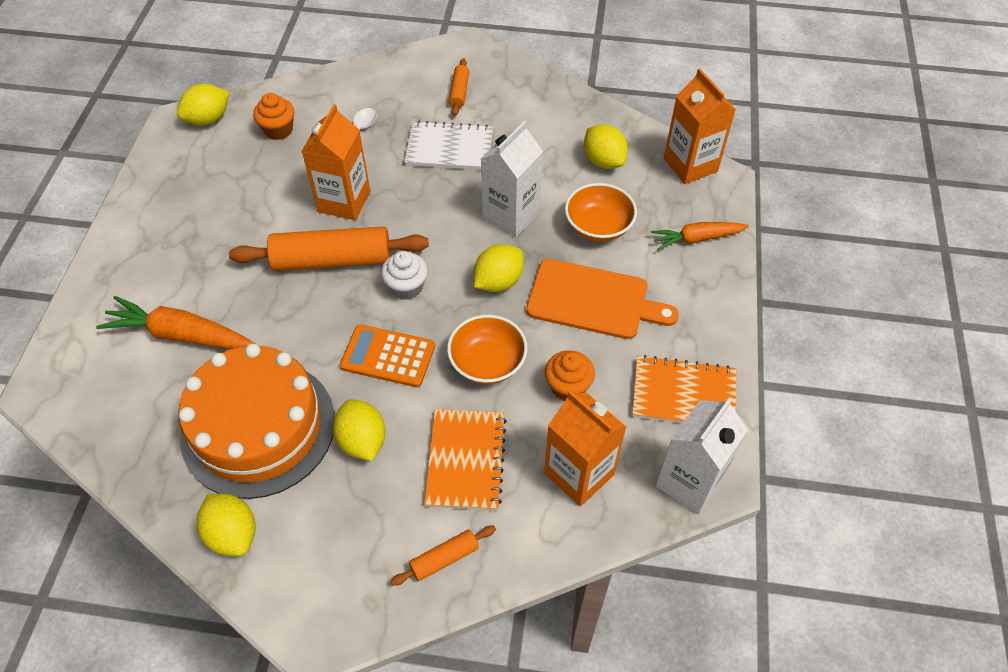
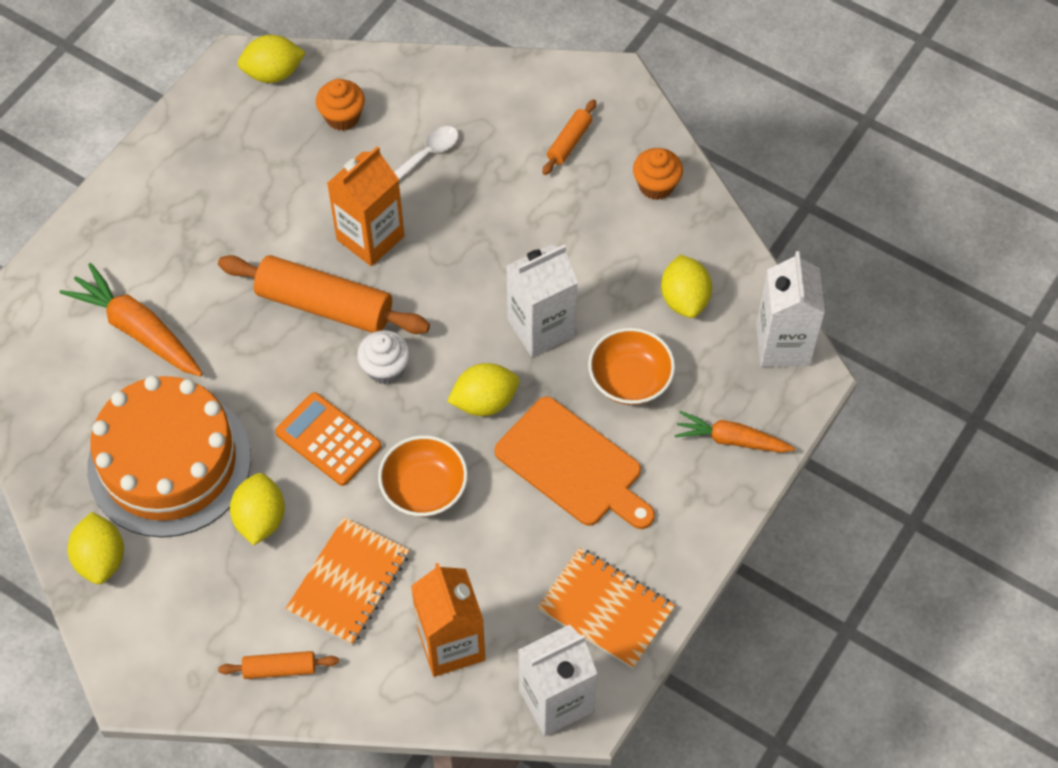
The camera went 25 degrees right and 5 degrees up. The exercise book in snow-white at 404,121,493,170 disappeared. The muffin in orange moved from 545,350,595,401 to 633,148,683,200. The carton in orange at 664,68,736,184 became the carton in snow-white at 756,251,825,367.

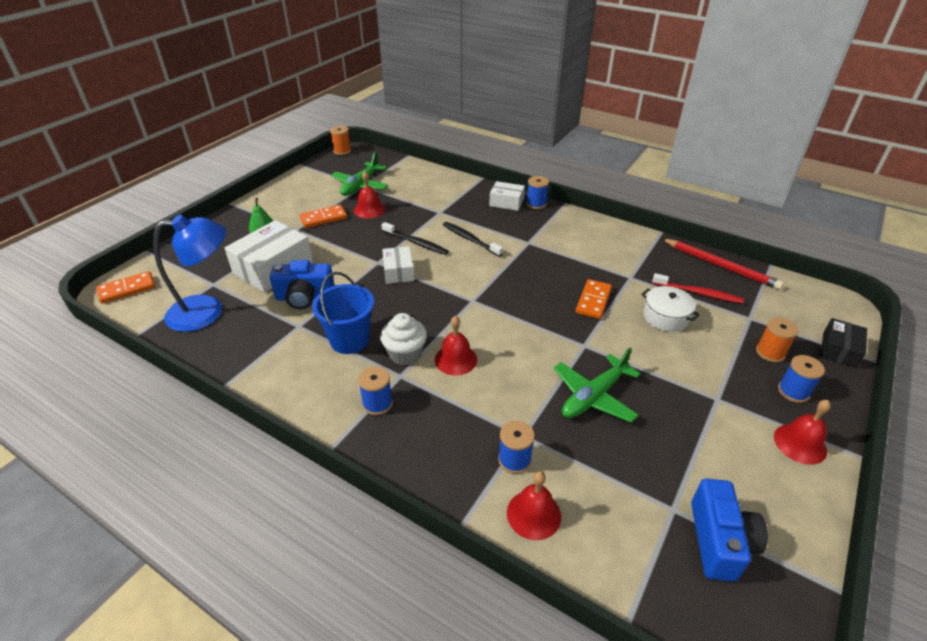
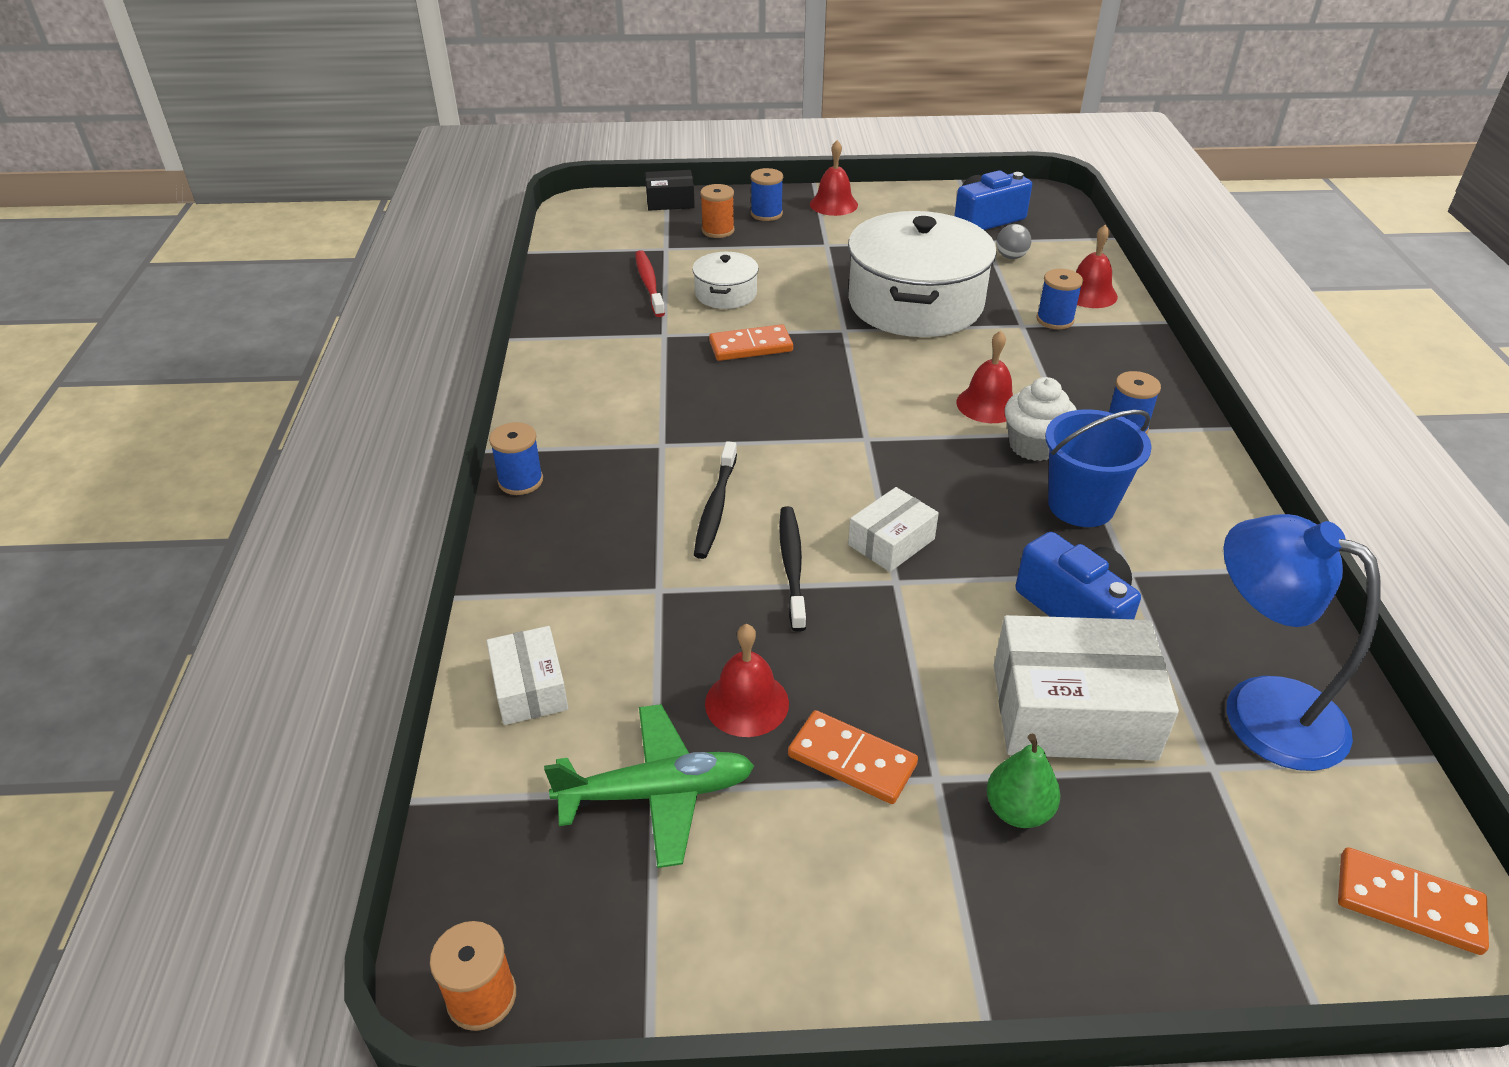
The camera went 125 degrees left and 0 degrees up. The package in snow-white moved from 489,181,525,211 to 486,626,568,725. The toy plane in green at 554,348,641,423 was replaced by the pot in snow-white at 848,211,997,337. The wooden pencil in crimson at 662,239,784,290 disappeared. The play ball in grey at 996,224,1031,259 appeared.

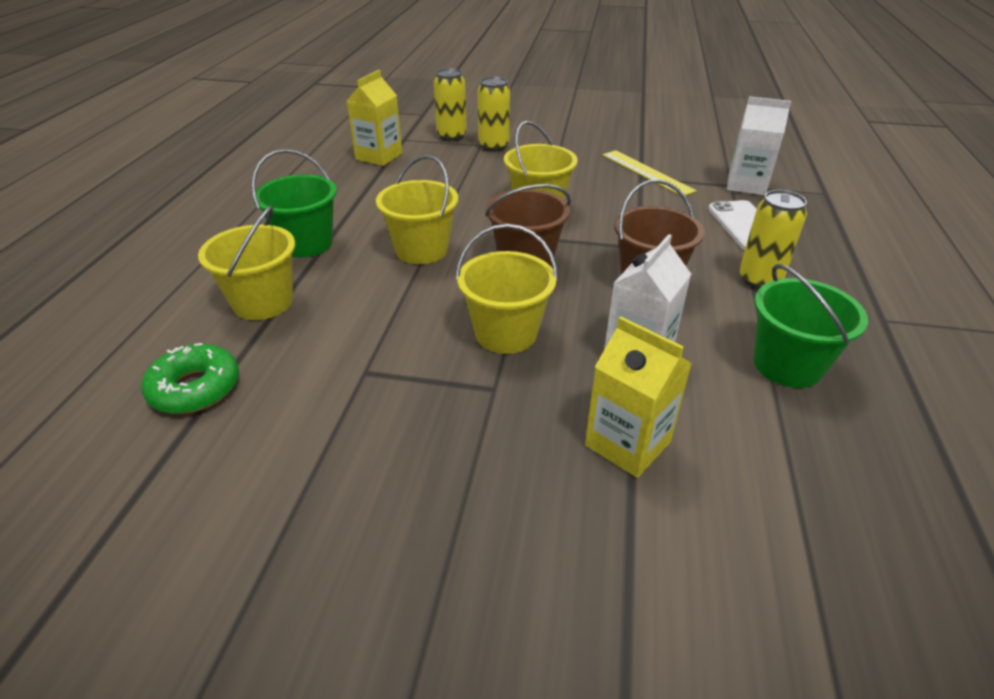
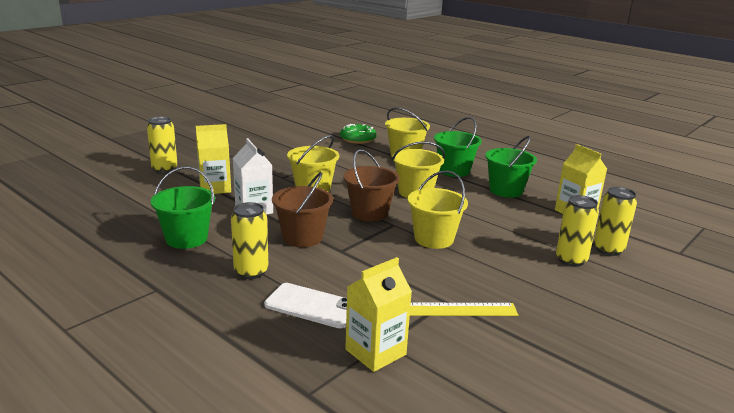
The camera went 120 degrees right and 15 degrees down. The carton in snow-white at 727,96,791,196 became the carton in bright yellow at 345,257,412,372. The soda can in bright yellow at 147,117,177,173 appeared. The bucket in green at 485,136,537,198 appeared.

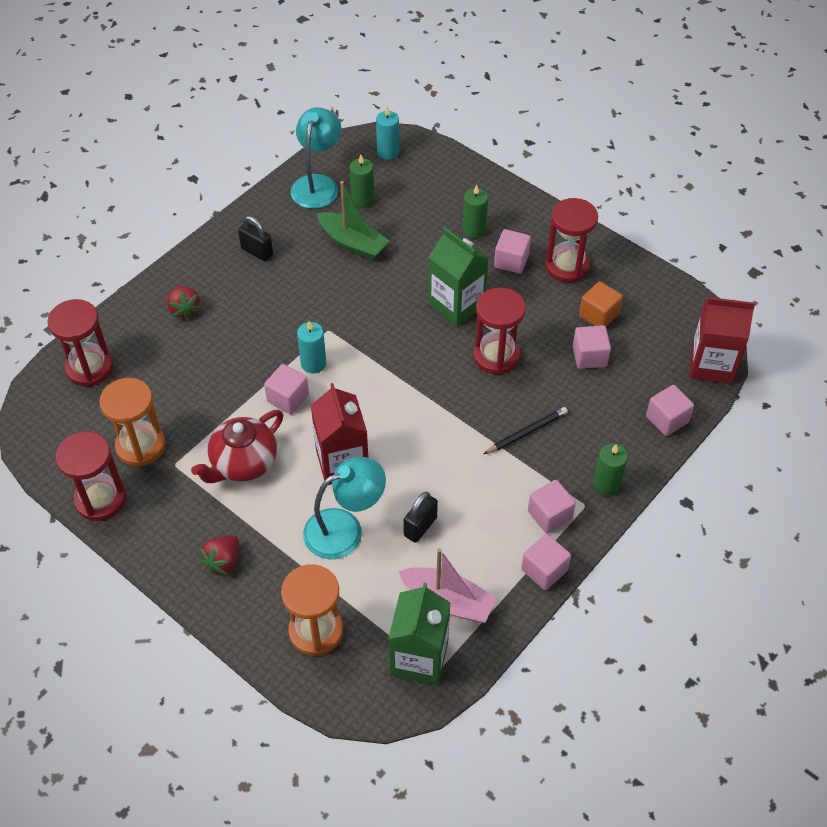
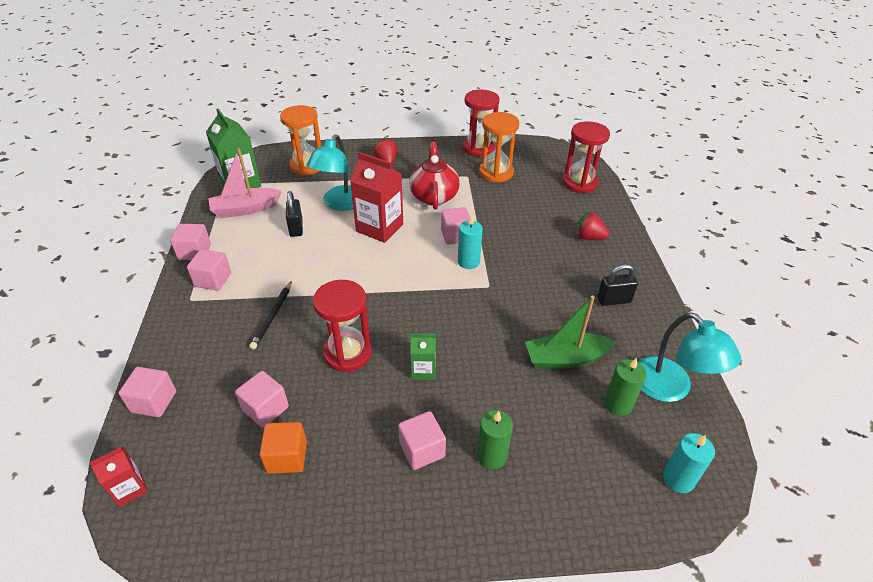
The camera went 135 degrees right and 10 degrees down. The carton in green at 428,228,488,327 changed to 0.54 times the size. The hourglass in crimson at 545,198,598,283 disappeared. The candle in green at 593,444,628,496 disappeared. The carton in crimson at 690,297,755,384 changed to 0.54 times the size.

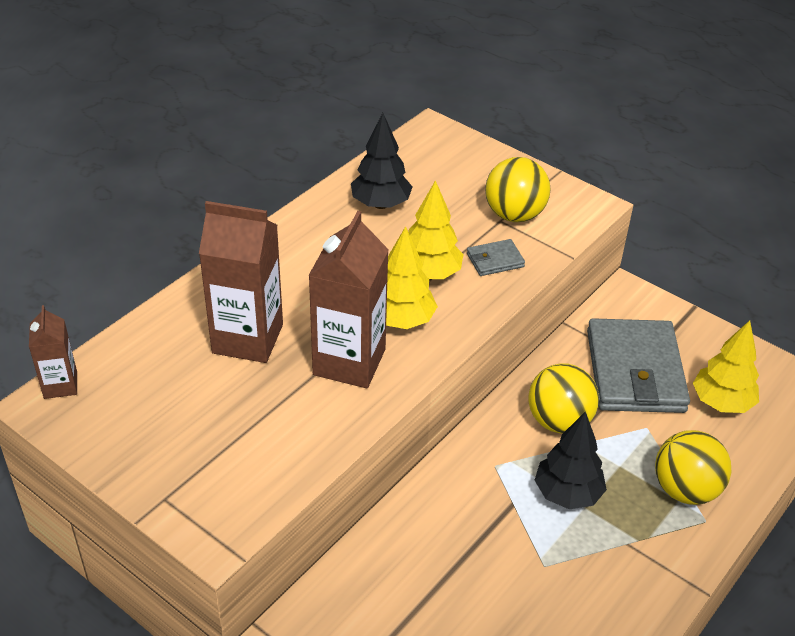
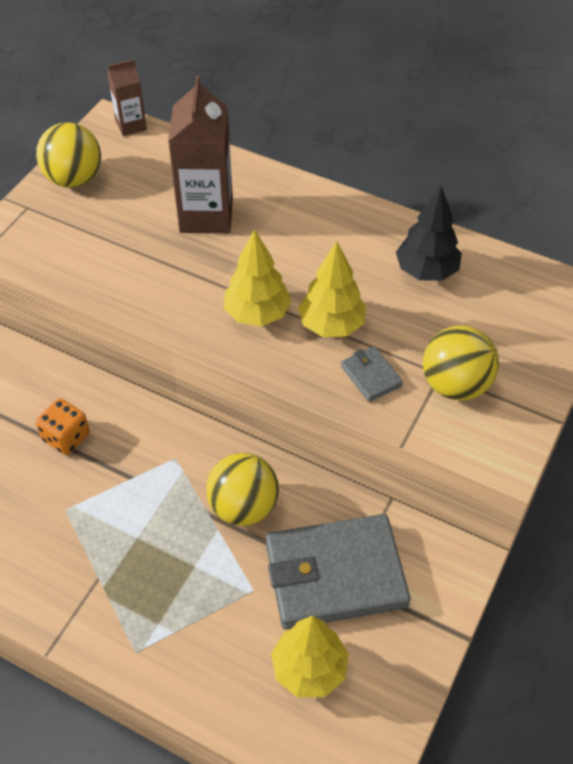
The camera went 80 degrees right and 10 degrees up. The carton in russet at 308,211,389,388 disappeared. The toy tree in ebony at 535,411,607,509 disappeared. The play ball in bright yellow moved from 655,430,731,505 to 36,122,101,188. The die in orange at 36,398,90,455 appeared.

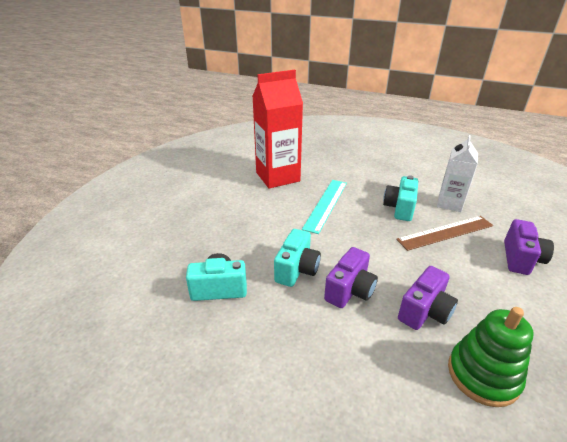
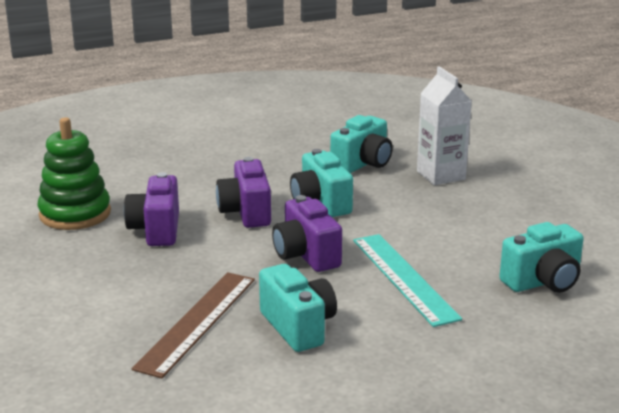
The camera went 135 degrees right and 10 degrees down. The carton in crimson at 252,70,303,189 was replaced by the camera in turquoise at 499,222,584,293. The carton in snow-white moved from 437,135,478,212 to 417,66,472,185. The camera in purple moved from 504,219,554,275 to 272,195,342,272.

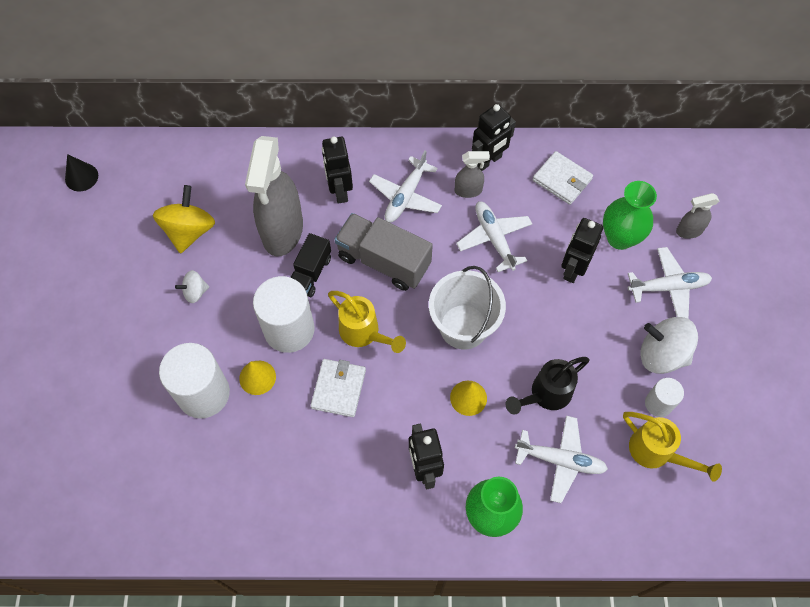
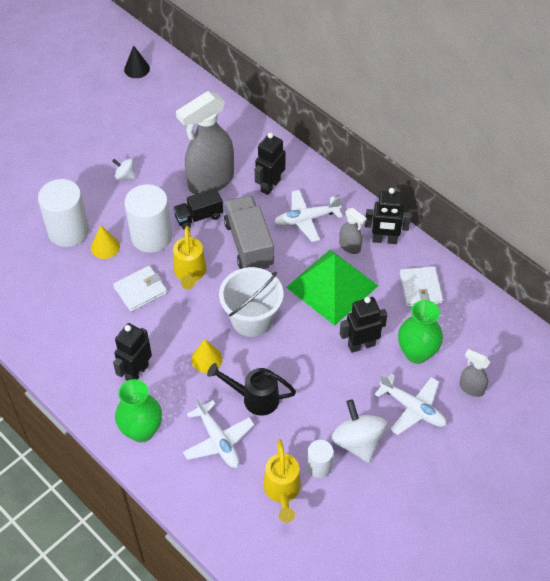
The camera went 45 degrees right and 10 degrees down. The whirligig in bright yellow at 153,185,215,254 disappeared. The toy plane in snow-white at 456,202,532,272 was replaced by the solid pyramid in green at 286,250,378,326.

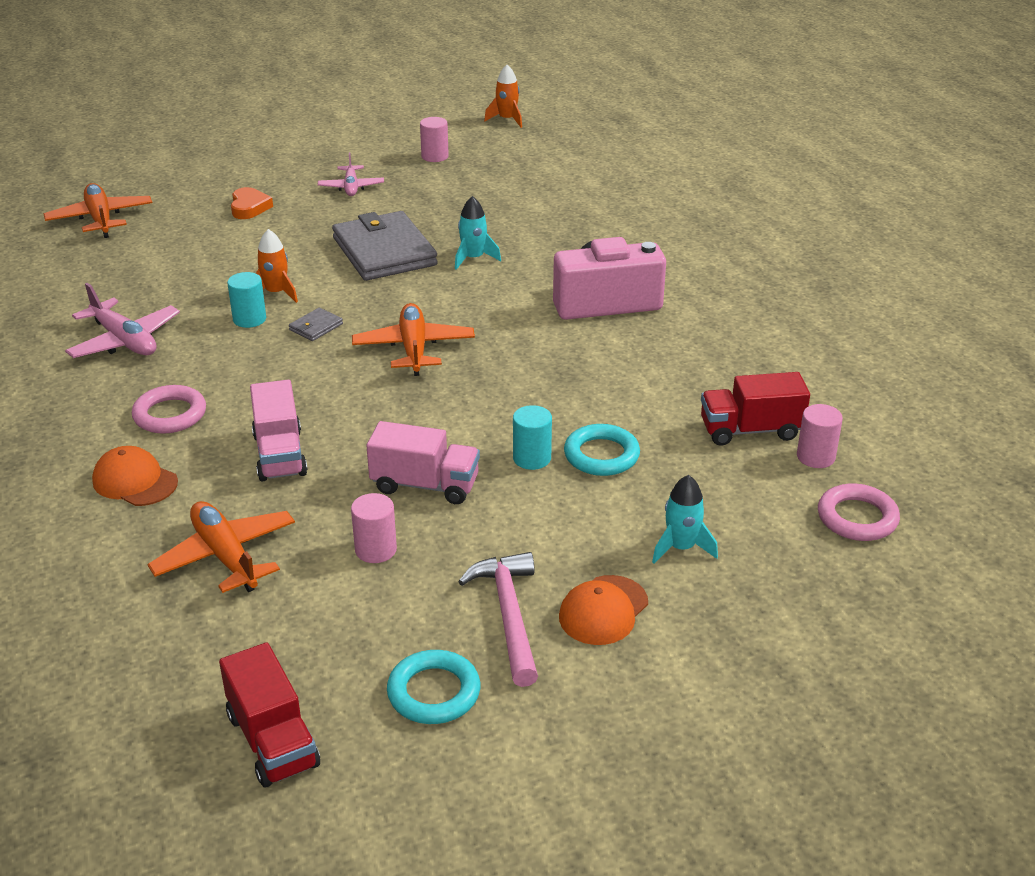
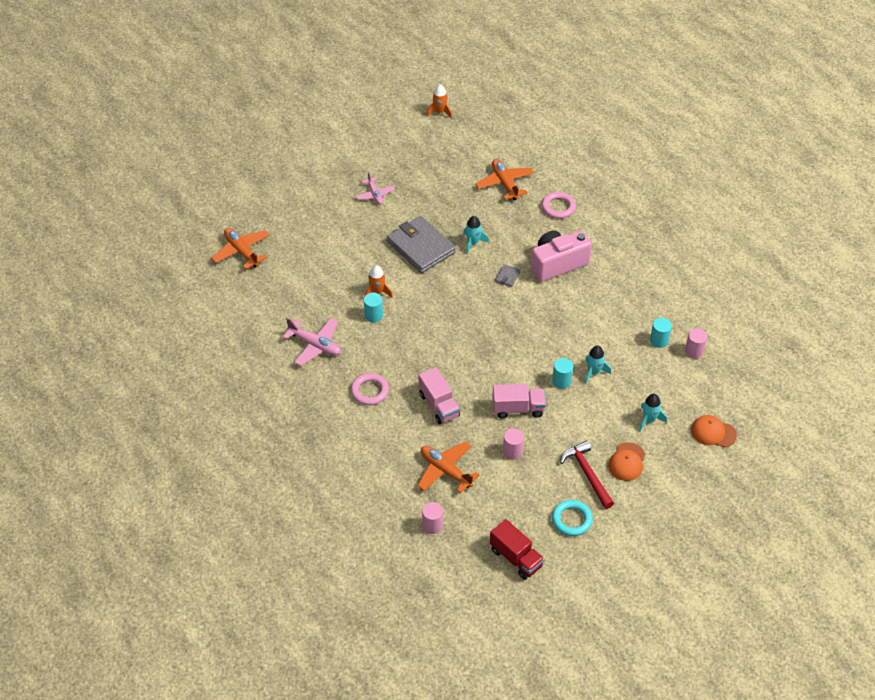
The camera went 15 degrees left and 15 degrees up. The baseball cap in orange moved from 92,446,178,506 to 691,415,737,447. The heart shape in orange at 231,187,273,219 disappeared. The card wallet in grey moved from 289,308,343,341 to 495,264,520,287. The toy plane in orange moved from 352,303,475,376 to 475,159,534,200. The cylinder shape in pink moved from 420,117,449,162 to 422,502,443,534. The hammer in pink at 458,552,538,687 became the hammer in crimson at 560,440,614,509. The hoop in turquoise at 564,424,640,476 was replaced by the rocket in turquoise at 585,346,611,384. The truck in crimson at 701,372,810,446 was replaced by the cylinder shape in turquoise at 650,318,672,348. The hoop in pink moved from 818,483,900,541 to 542,192,576,219.

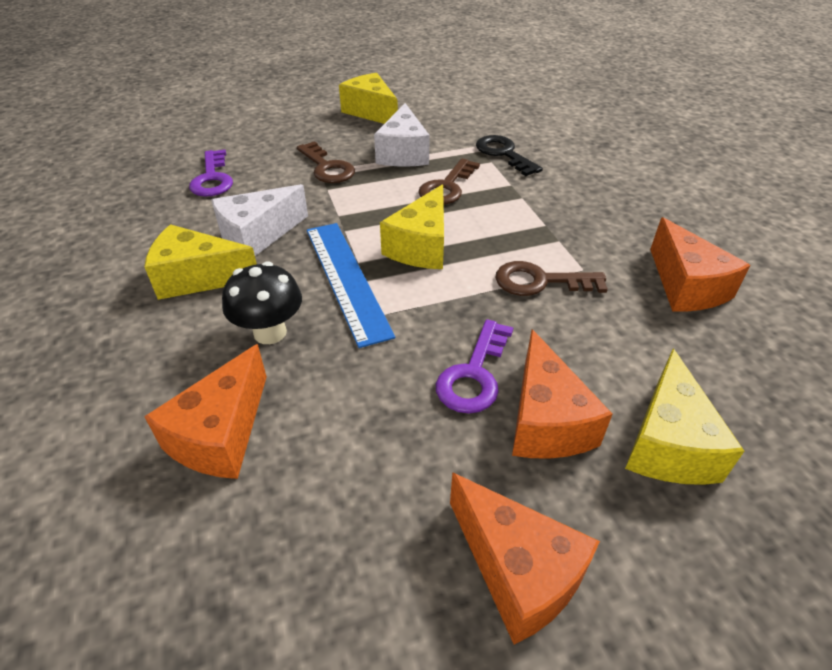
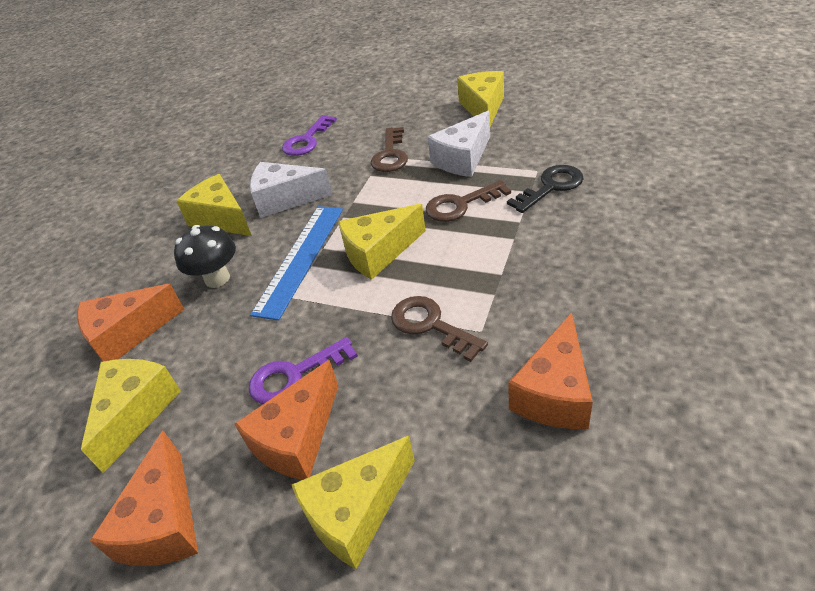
The camera went 45 degrees right and 0 degrees up. The door key in ebony at 476,135,543,176 turned 45 degrees clockwise. The piece of cheese in bright yellow at 81,359,181,473 appeared.

